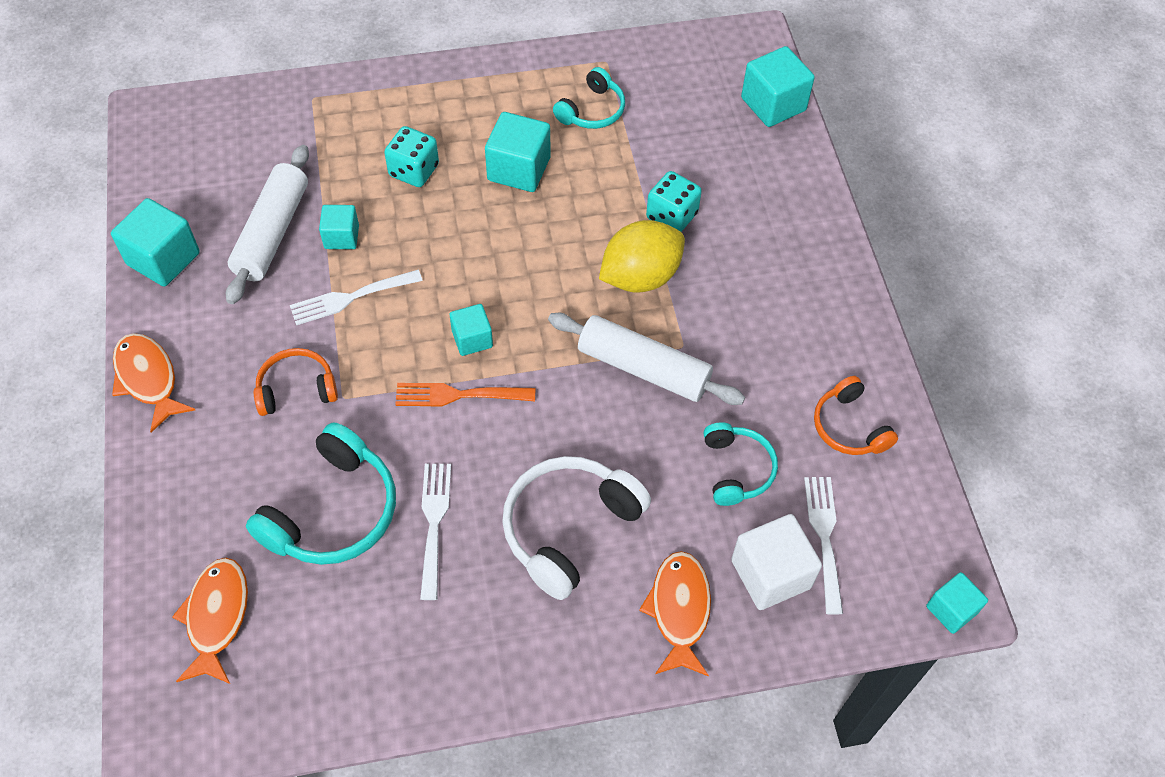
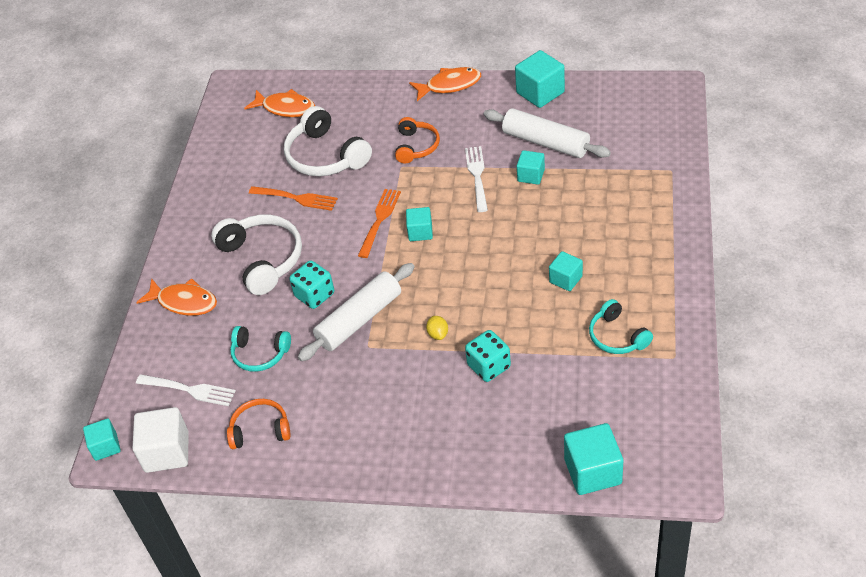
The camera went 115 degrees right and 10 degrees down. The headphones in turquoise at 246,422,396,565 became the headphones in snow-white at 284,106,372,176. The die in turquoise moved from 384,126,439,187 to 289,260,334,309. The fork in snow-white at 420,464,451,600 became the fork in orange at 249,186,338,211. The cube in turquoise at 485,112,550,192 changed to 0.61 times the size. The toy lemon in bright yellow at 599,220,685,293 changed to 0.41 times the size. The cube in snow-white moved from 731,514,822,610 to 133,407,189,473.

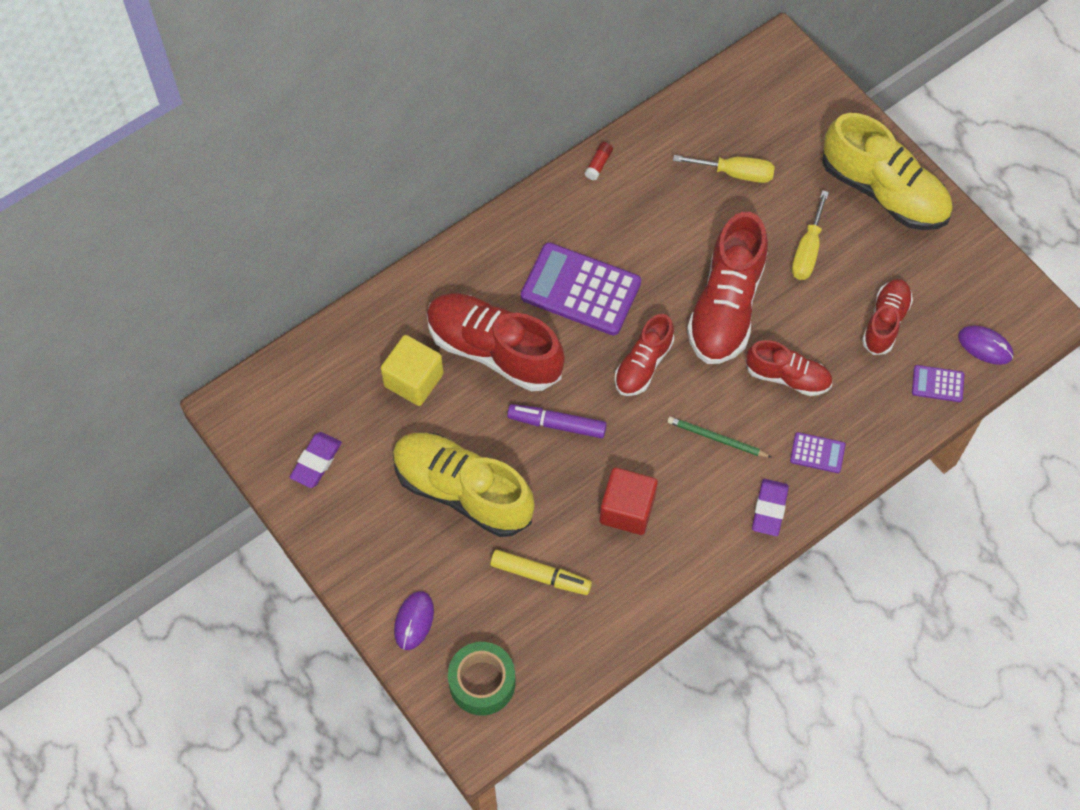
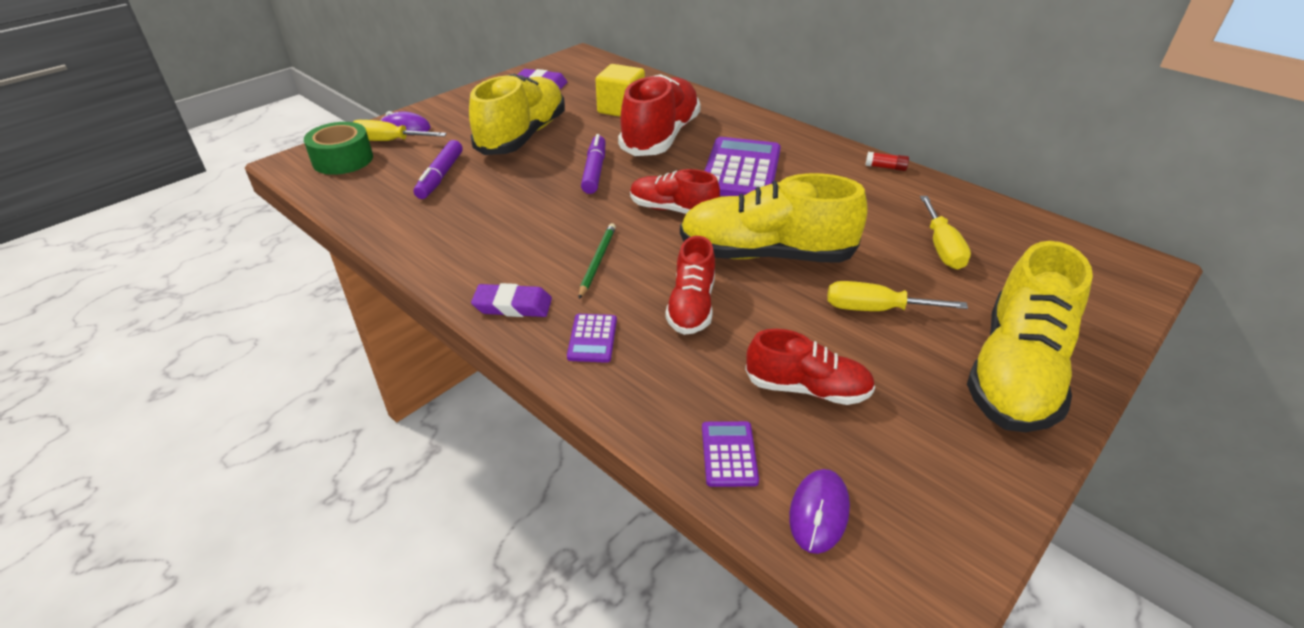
The camera went 80 degrees right and 25 degrees down. The felt pen in bright yellow at 490,550,592,595 became the felt pen in purple at 414,140,463,199. The cube in crimson at 600,467,658,535 disappeared. The shoe in crimson at 687,212,768,364 became the shoe in bright yellow at 680,173,868,263. The screwdriver in bright yellow at 353,120,447,141 appeared.

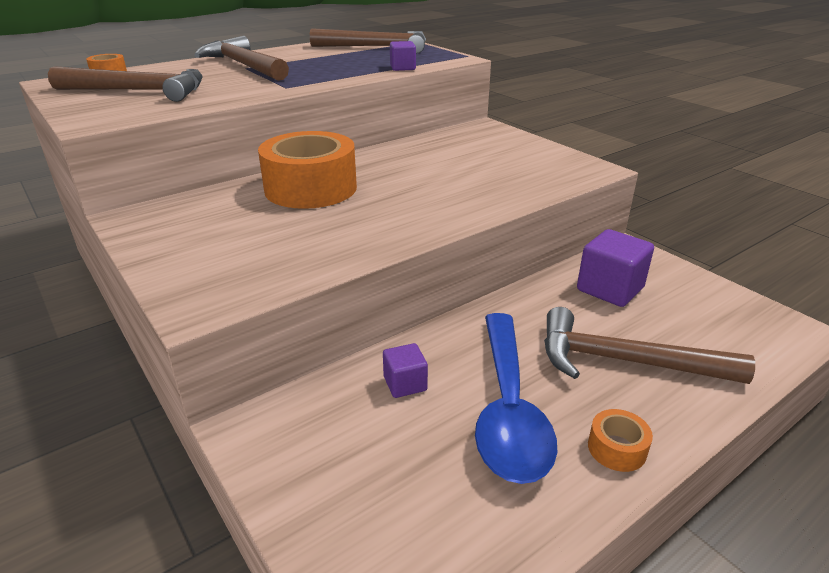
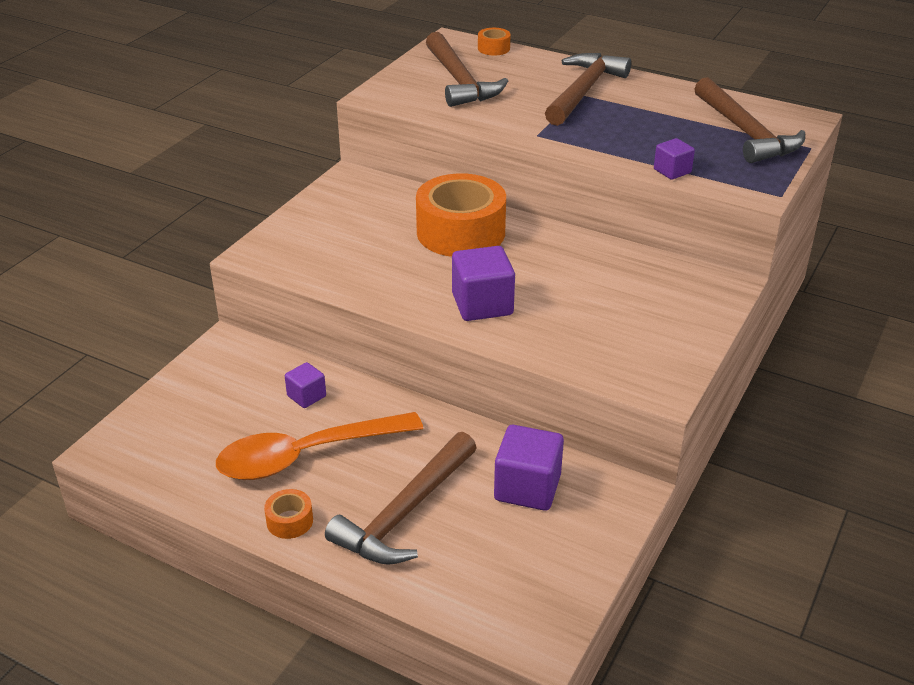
The camera went 65 degrees right and 5 degrees up. The spoon in royal blue at 475,313,557,484 became the spoon in orange at 216,412,423,480. The hammer in russet at 544,307,755,384 turned 135 degrees counterclockwise. The cube in purple at 452,246,515,321 appeared.

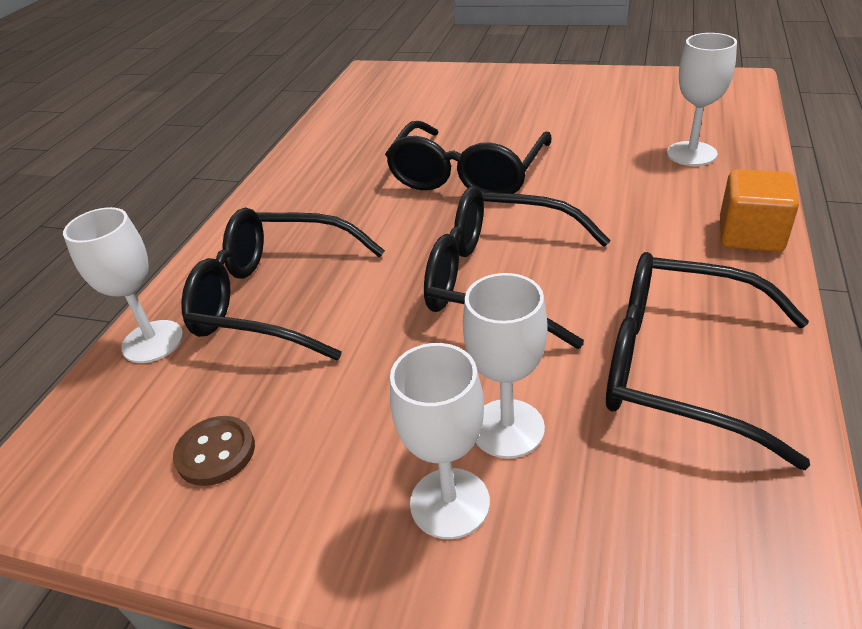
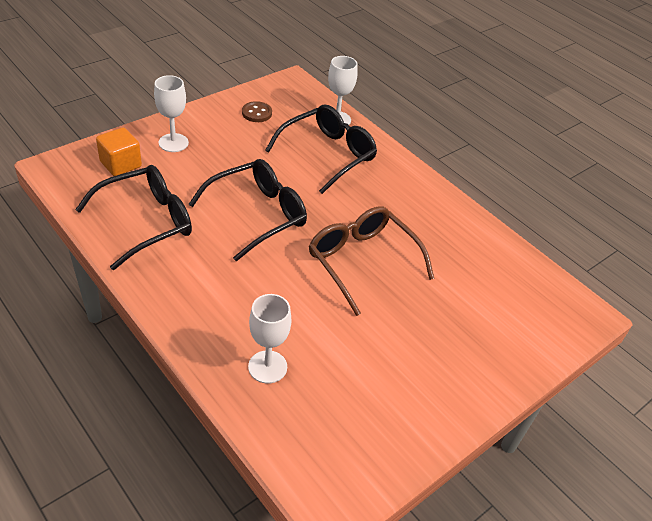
The camera went 115 degrees right and 5 degrees up. The eyeglasses in ebony at 385,121,552,194 became the eyeglasses in russet at 309,206,435,316. The goblet in snow-white at 463,273,547,458 disappeared. The cube in orange moved from 720,169,799,252 to 96,127,142,176.

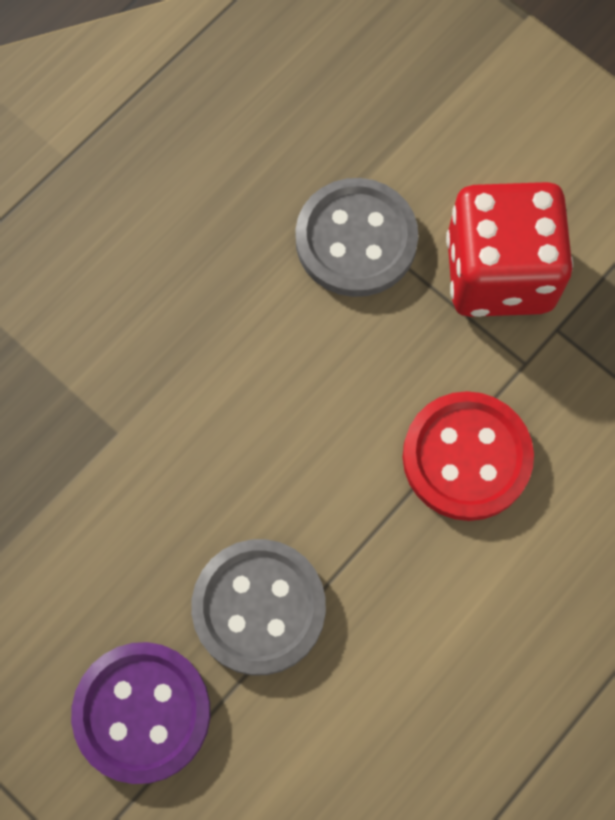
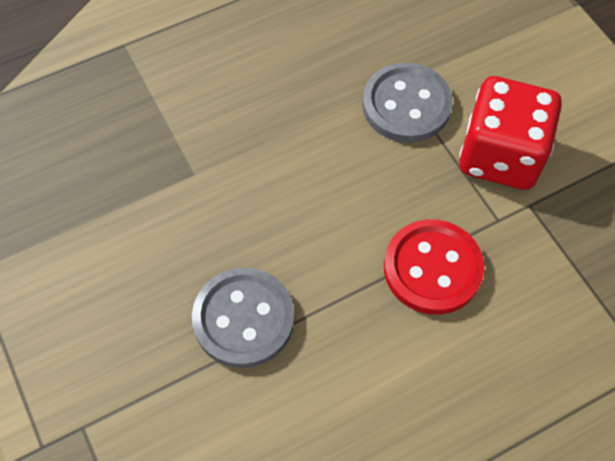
The camera went 20 degrees right and 10 degrees down. The button in purple at 71,642,210,784 disappeared.

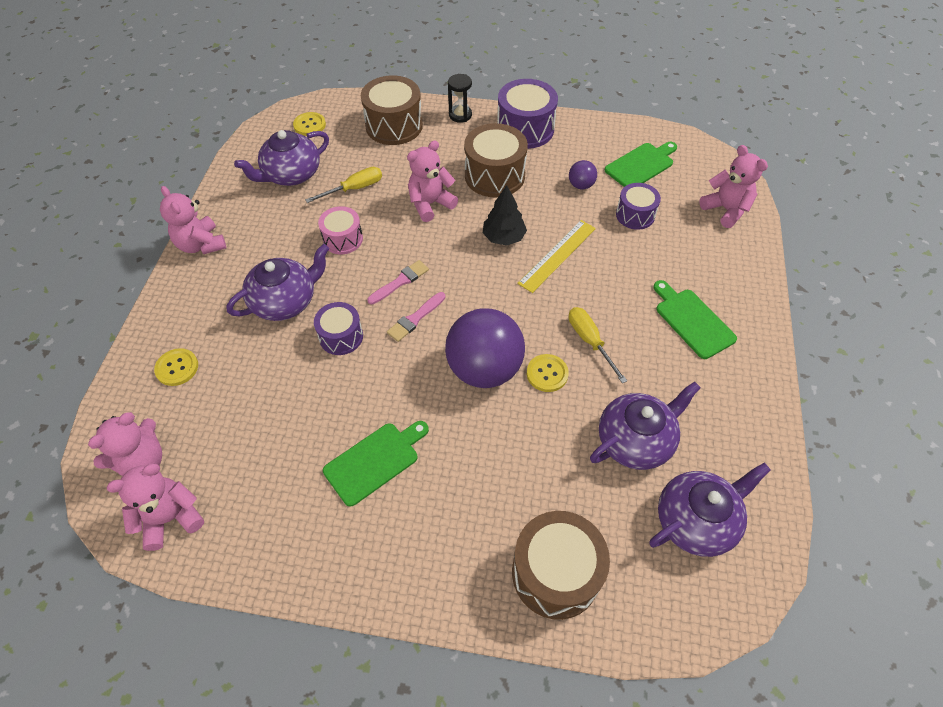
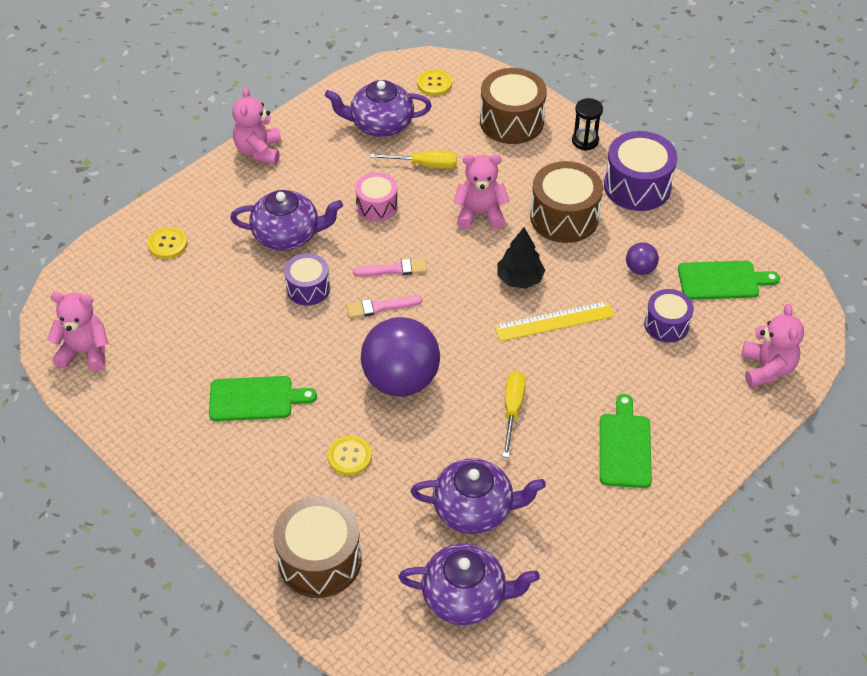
The camera went 35 degrees right and 5 degrees down. The teddy in pink at 88,412,162,476 disappeared. The button in bright yellow moved from 527,354,569,392 to 328,436,372,475.

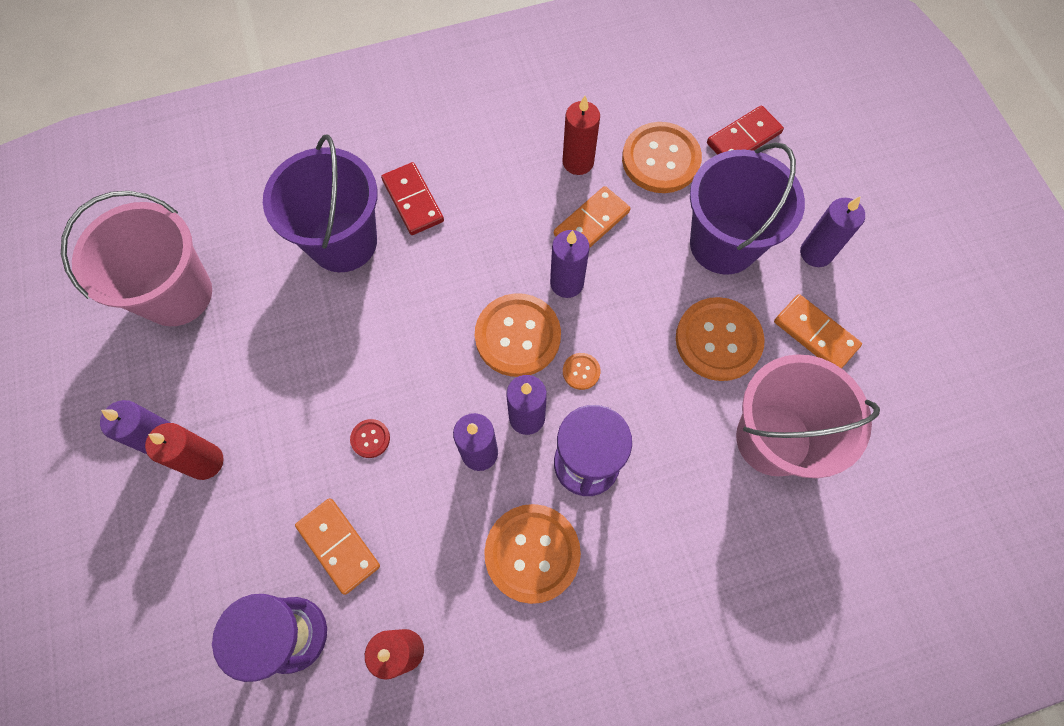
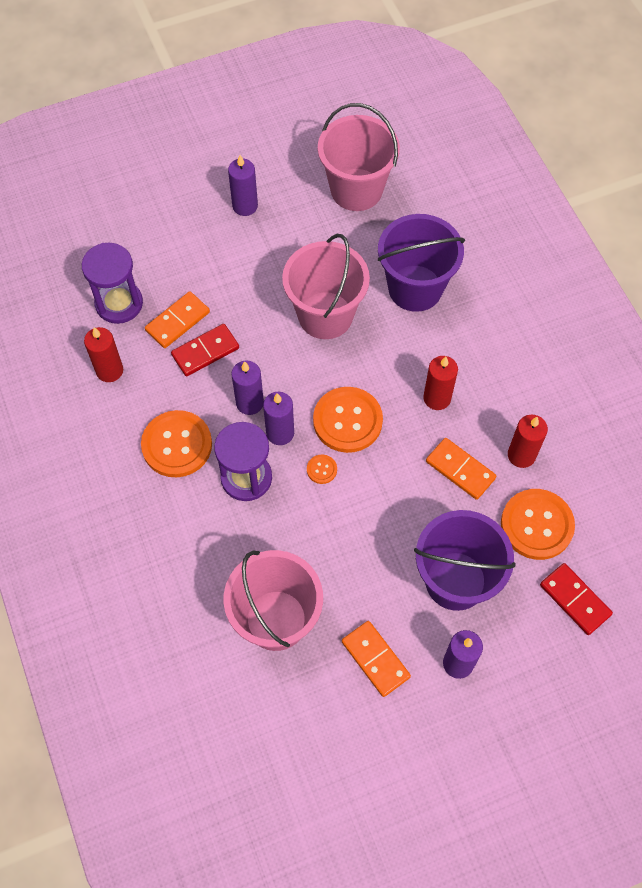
The camera went 85 degrees right and 5 degrees down. The candle in crimson moved from 145,423,223,480 to 423,356,458,410. The button in crimson at 350,419,390,458 disappeared. The domino tile in crimson moved from 381,162,444,235 to 171,324,239,376. The candle in purple at 550,230,590,298 disappeared. The button in orange at 676,297,765,381 disappeared. The domino tile in orange at 774,294,862,369 turned 75 degrees counterclockwise. The bucket in pink at 282,234,370,339 appeared.

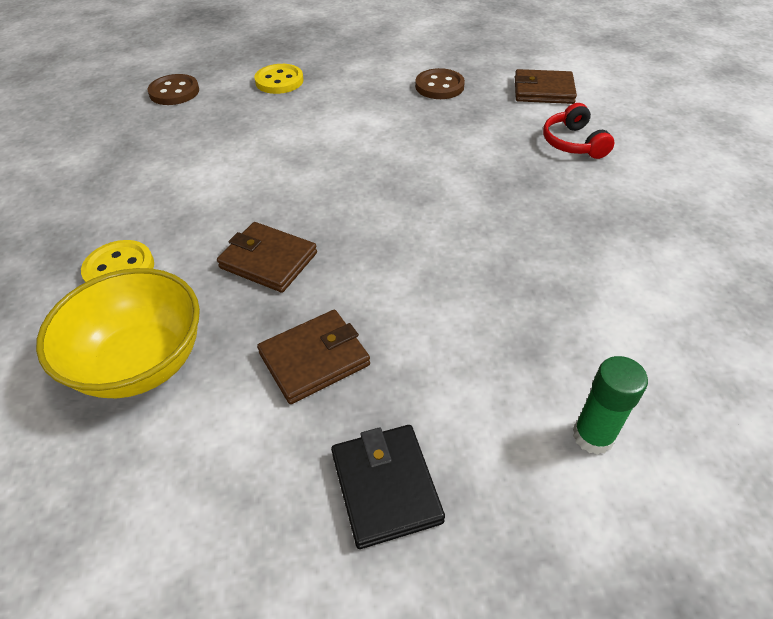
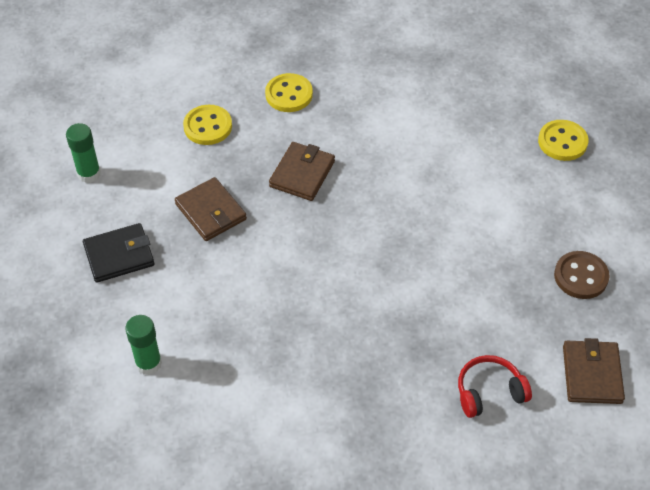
The camera went 85 degrees right and 5 degrees up. The deep dish in bright yellow at 36,268,200,398 was replaced by the button in bright yellow at 183,105,232,145. The button in russet at 148,74,199,105 disappeared. The glue stick in green at 66,123,101,183 appeared.

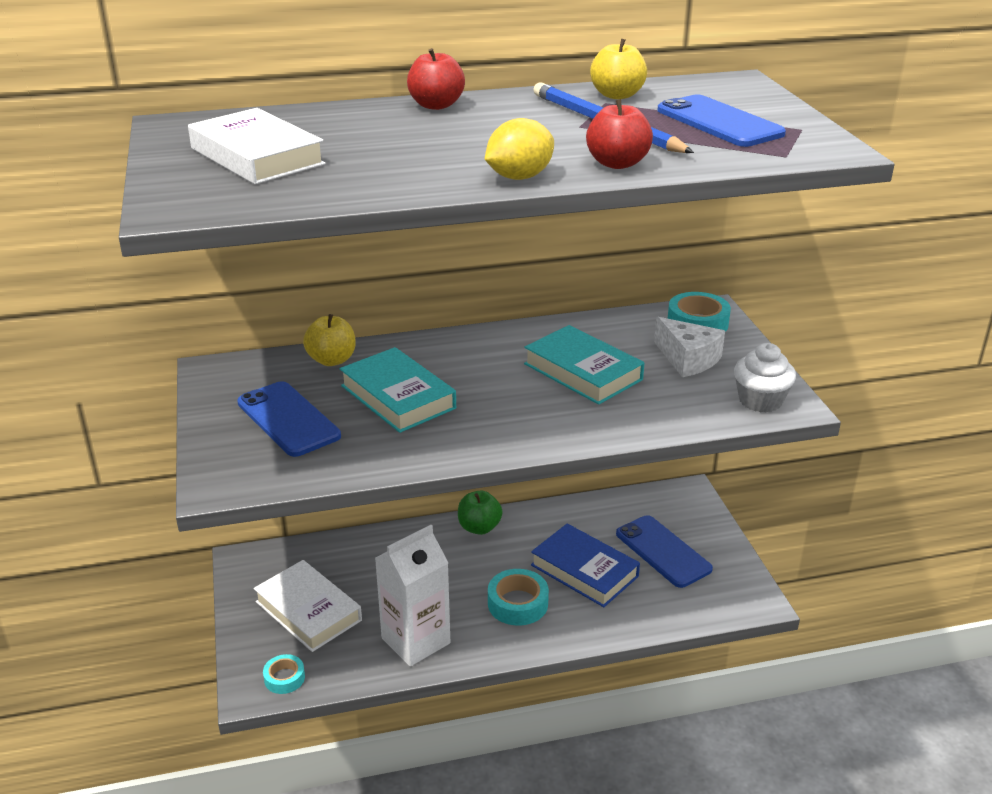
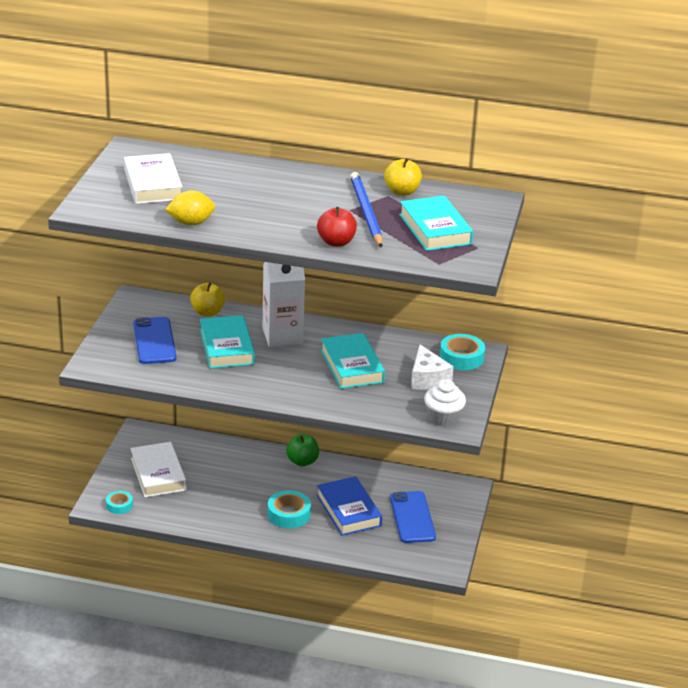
The camera went 25 degrees right and 0 degrees up. The carton in snow-white moved from 375,525,450,666 to 263,262,305,347. The apple in crimson at 407,48,465,110 disappeared. The toy lemon in bright yellow moved from 485,118,554,180 to 165,190,215,225. The phone in royal blue at 657,95,786,147 was replaced by the book in turquoise at 399,196,473,251.

